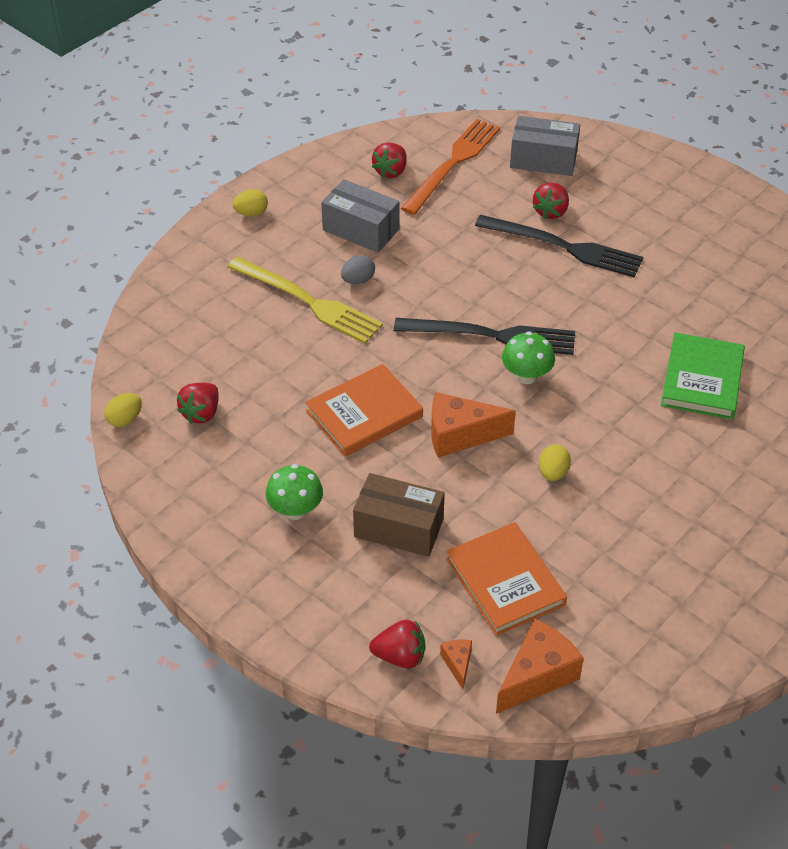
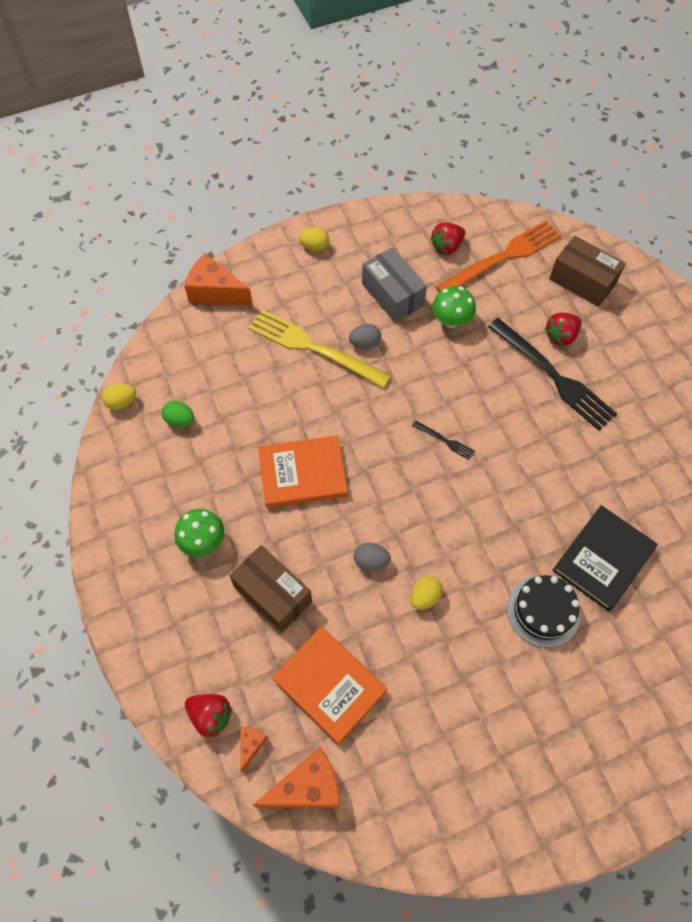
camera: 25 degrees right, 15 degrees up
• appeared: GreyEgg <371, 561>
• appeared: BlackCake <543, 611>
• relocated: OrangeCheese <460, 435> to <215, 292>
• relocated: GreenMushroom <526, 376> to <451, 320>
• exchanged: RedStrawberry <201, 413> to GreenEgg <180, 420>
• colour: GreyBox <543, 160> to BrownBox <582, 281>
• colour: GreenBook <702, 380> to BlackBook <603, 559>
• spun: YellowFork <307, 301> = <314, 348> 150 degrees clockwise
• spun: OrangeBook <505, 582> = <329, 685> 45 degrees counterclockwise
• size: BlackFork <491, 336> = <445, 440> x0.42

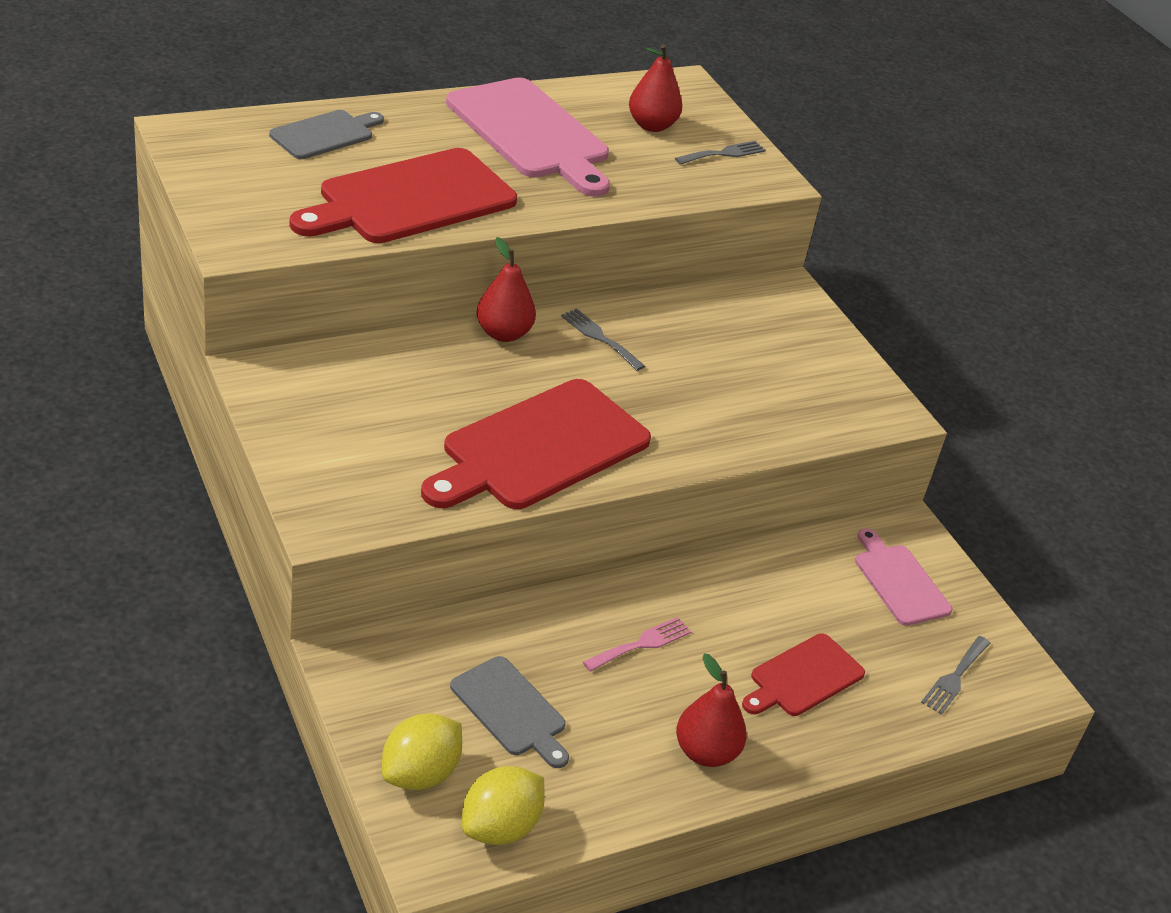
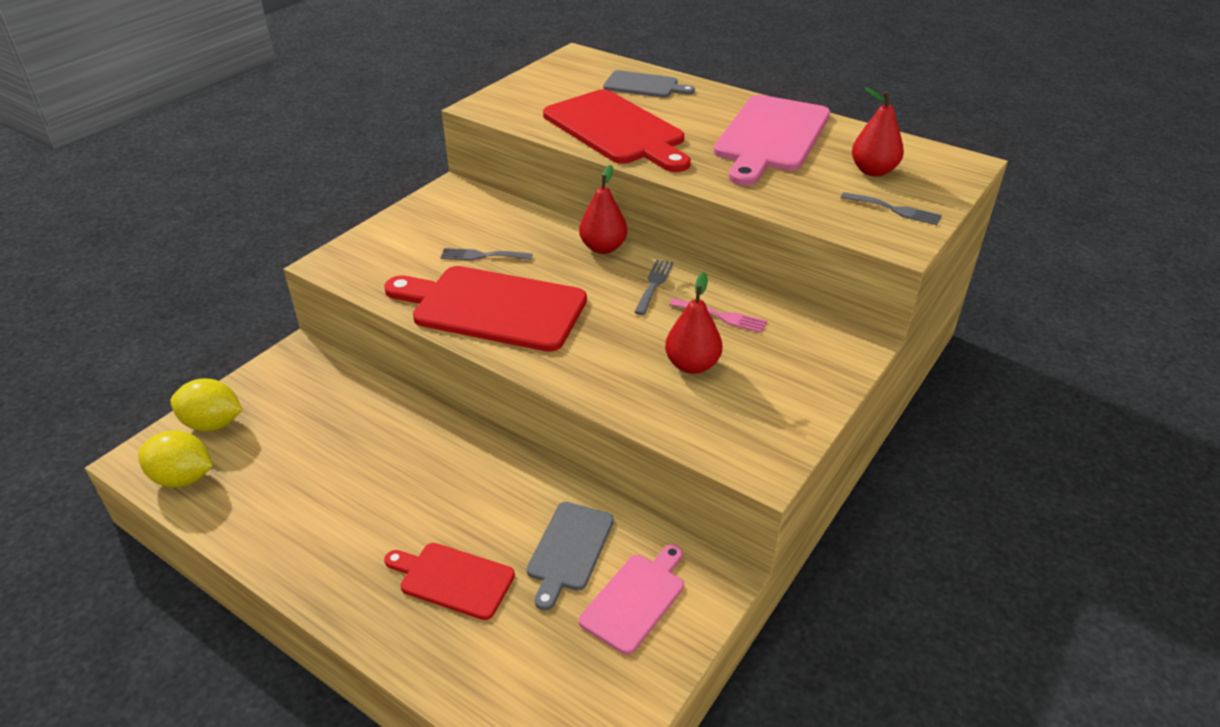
camera: 65 degrees right, 0 degrees up
• relocated: GreyCuttingBoard <511, 710> to <569, 550>
• relocated: PinkFork <641, 644> to <722, 316>
• relocated: RedPear <705, 752> to <692, 365>
• relocated: GreyFork <955, 677> to <482, 256>
• spun: RedCuttingBoard <410, 199> = <616, 130> 150 degrees counterclockwise

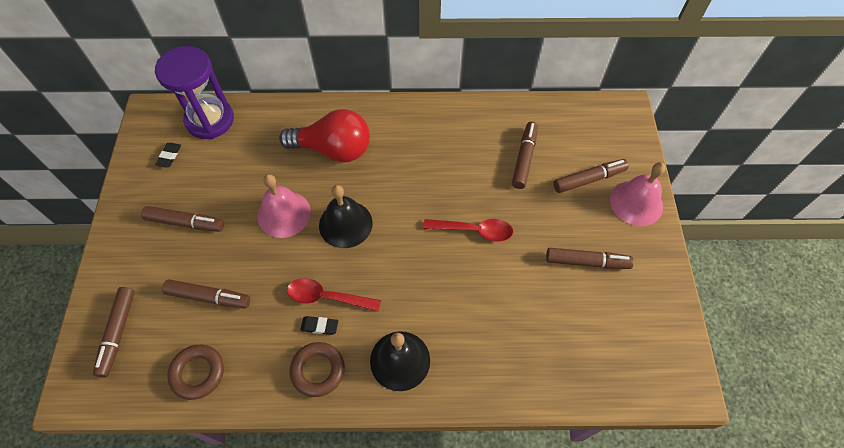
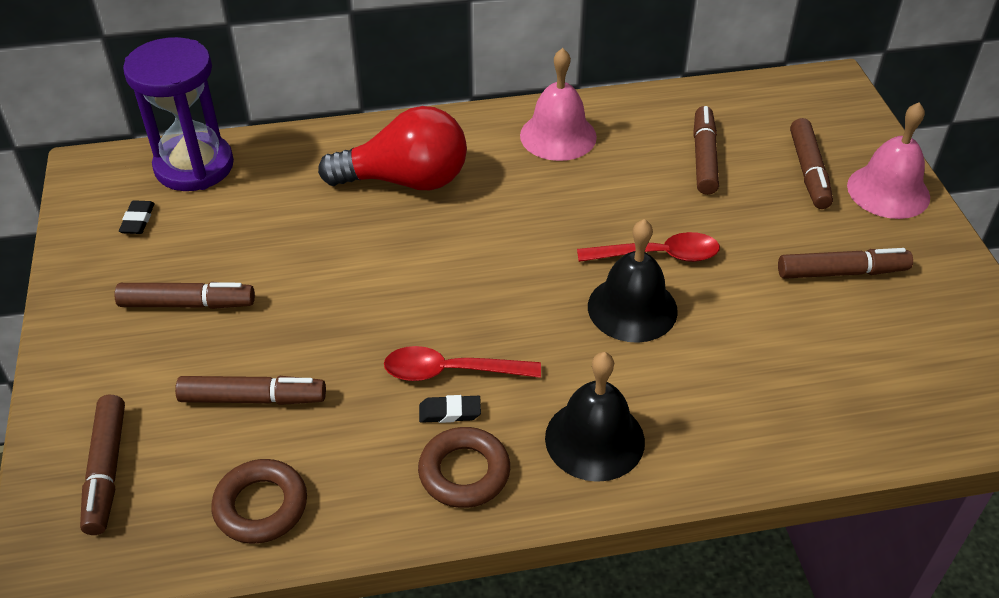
camera: 10 degrees left, 15 degrees down
• relocated: PinkBell <284, 214> to <558, 136>
• relocated: BlackBell <345, 224> to <632, 308>
• spun: BrownMarker <589, 179> = <808, 171> 120 degrees clockwise

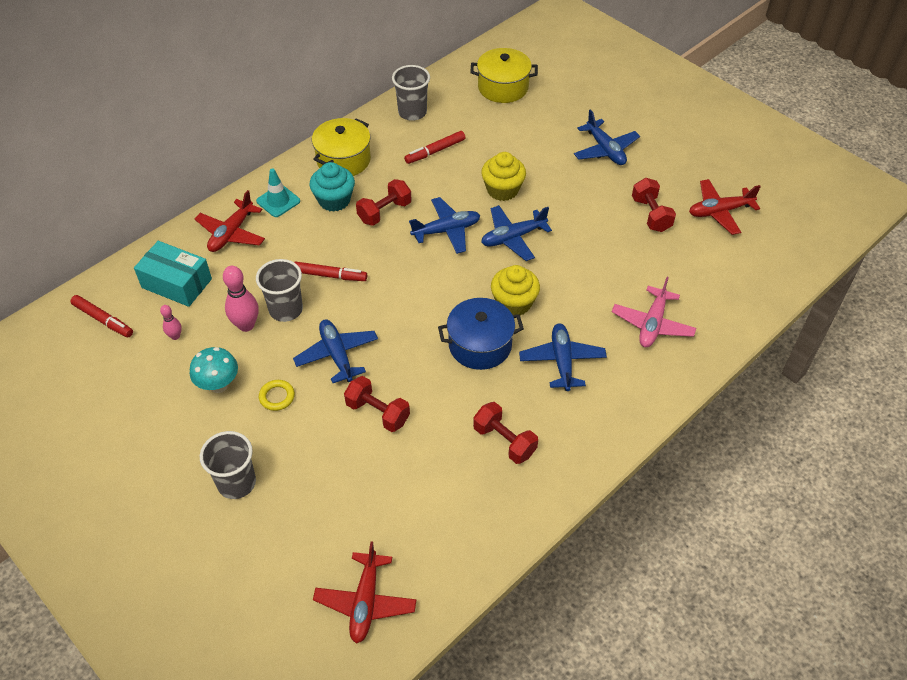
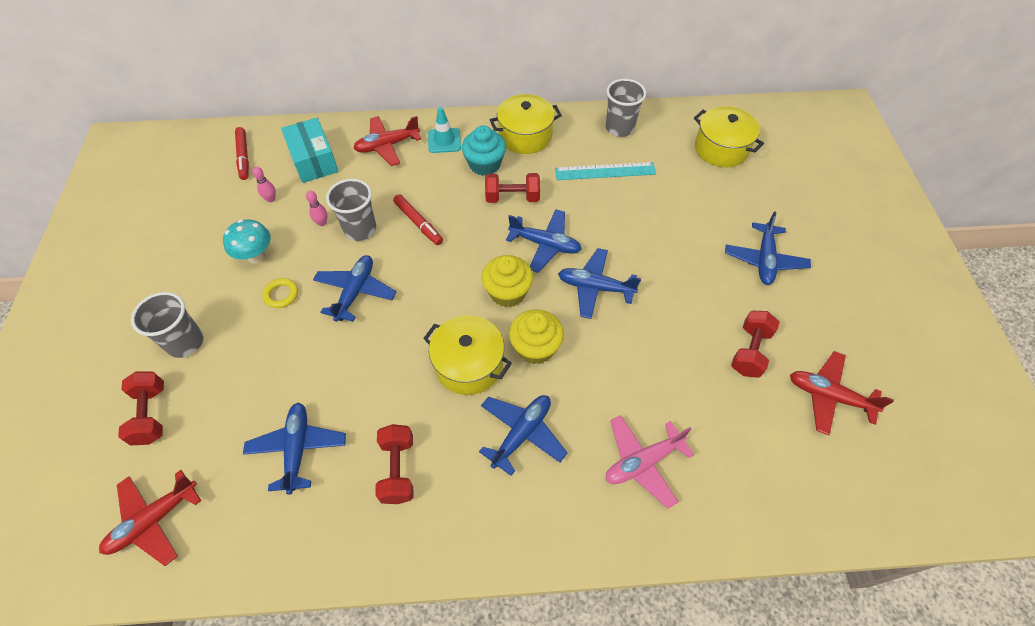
camera: 40 degrees right, 5 degrees up
• appeared: BluePlane <298, 449>
• relocated: RedDumbbell <378, 412> to <151, 414>
• relocated: YellowCupcake <502, 190> to <507, 292>
• exchanged: RedMarker <435, 151> to TurquoiseRuler <605, 171>
• colour: BluePot <480, 345> to YellowPot <469, 365>
• size: PinkBowlingPin <246, 325> = <322, 223> x0.55

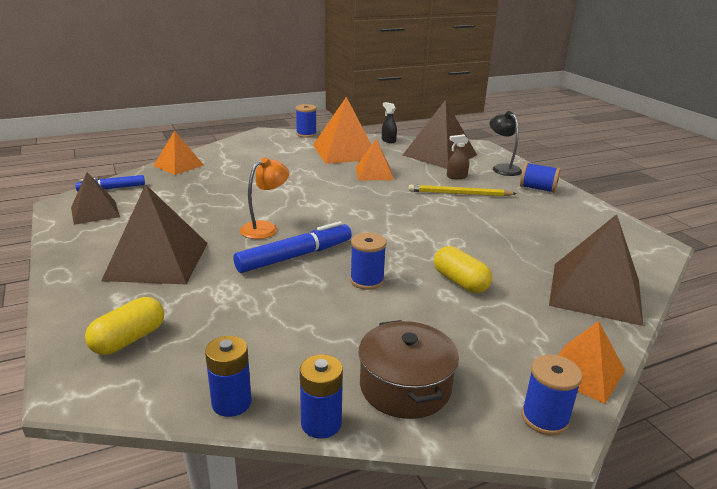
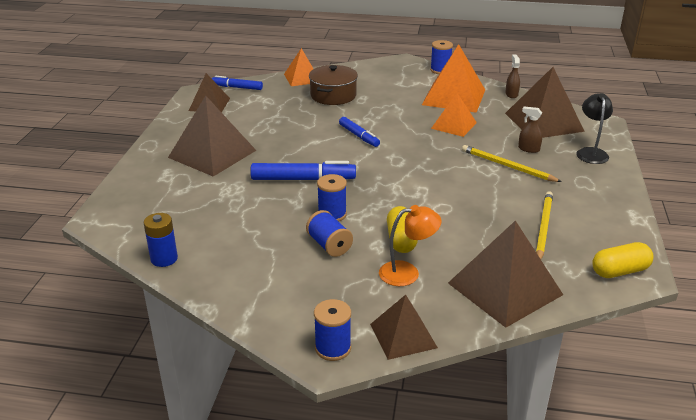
camera: 35 degrees right, 5 degrees up
• missing: BlueBattery <321, 423>
• appeared: BlueMarker <359, 136>
• appeared: YellowPencil <543, 227>
• relocated: YellowCapsule <129, 339> to <619, 271>
• relocated: OrangeLamp <265, 228> to <407, 272>
• relocated: BrownPot <405, 386> to <333, 95>
• relocated: BlueSpool <537, 188> to <329, 245>
• colour: BlackSprayBottle <388, 140> to BrownSprayBottle <511, 94>
• colour: OrangePyramid <583, 372> to BrownPyramid <403, 335>

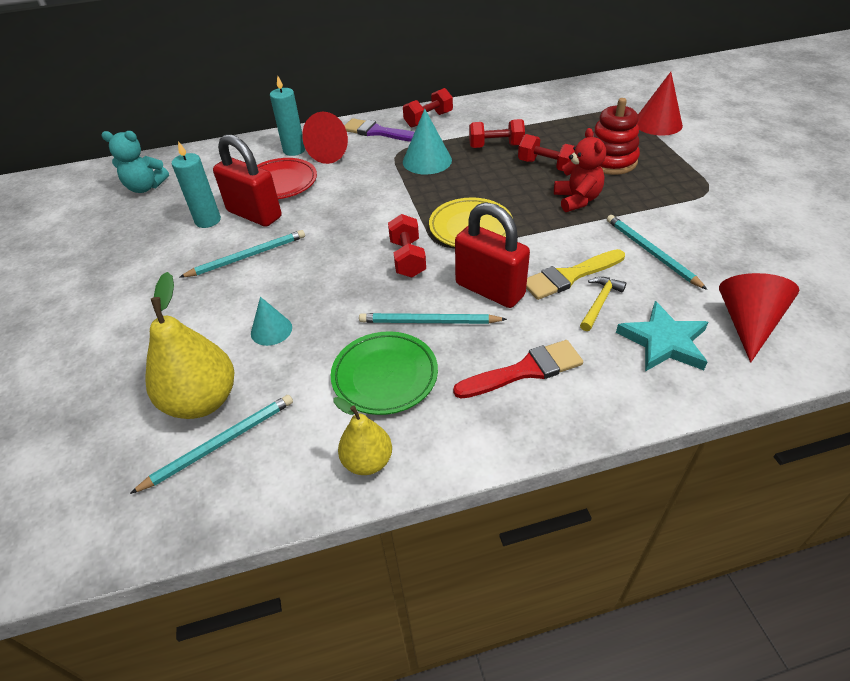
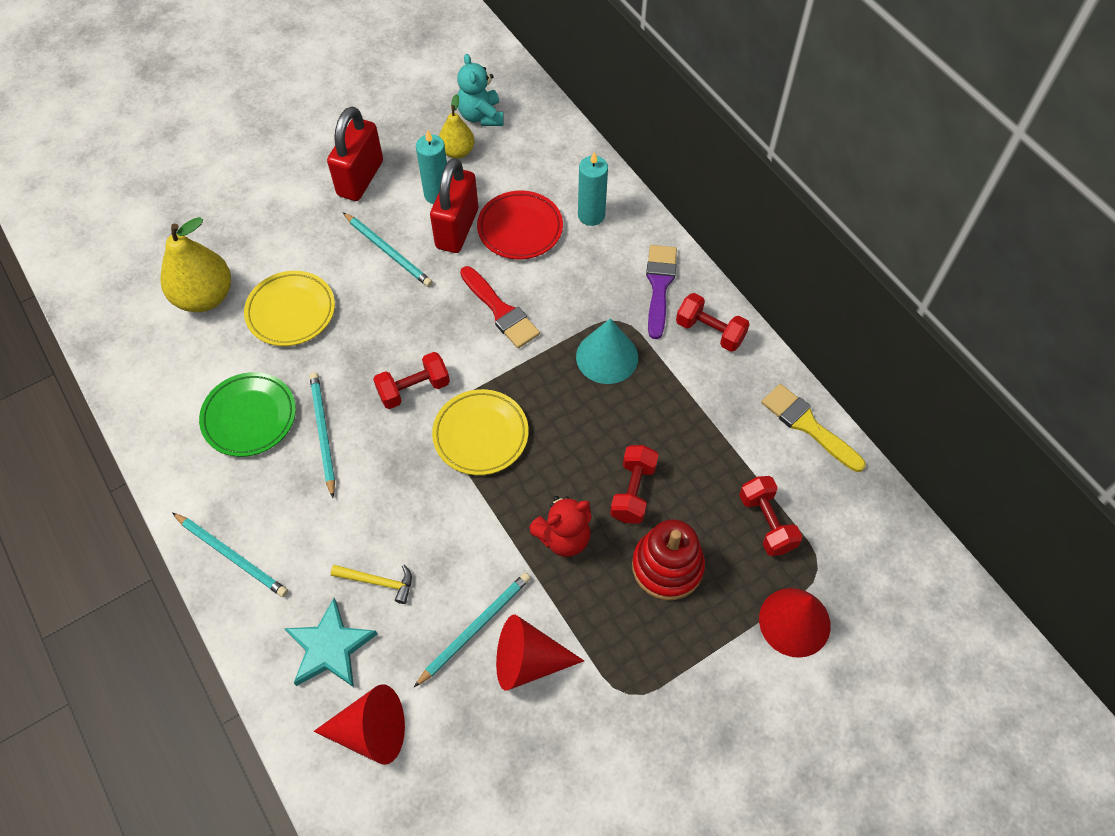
camera: 70 degrees right, 15 degrees up
• relocated: TurquoisePencil <220, 443> to <232, 556>
• relocated: RedCone <333, 152> to <528, 661>
• relocated: YellowPear <367, 461> to <457, 152>
• relocated: RedBrush <524, 370> to <500, 311>
• relocated: RedPadlock <489, 290> to <360, 178>
• relocated: RedDumbbell <496, 146> to <766, 523>
• relocated: YellowBrush <569, 276> to <808, 426>
• exchanged: TurquoiseCone <271, 330> to YellowPlate <291, 312>

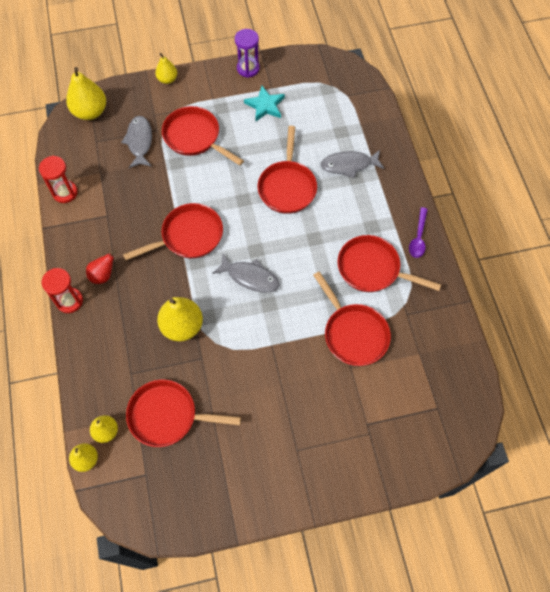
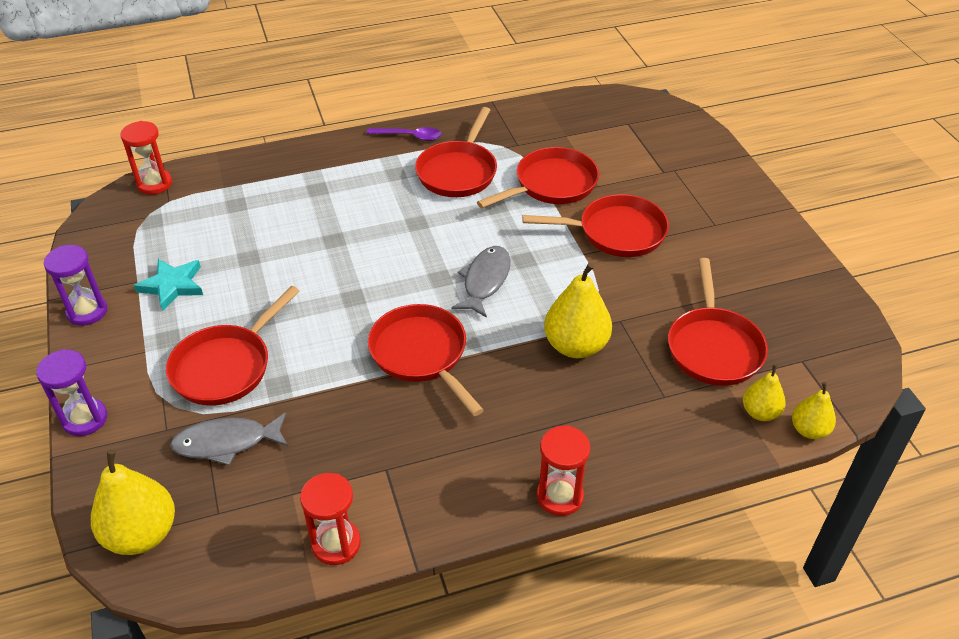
camera: 95 degrees left, 20 degrees down
• missing: RedPear <103, 275>
• missing: GreyFish <349, 165>
• appeared: RedHourglass <154, 184>
• relocated: RedPan <287, 187> to <616, 232>
• exchanged: YellowPear <167, 79> to PurpleHourglass <85, 419>

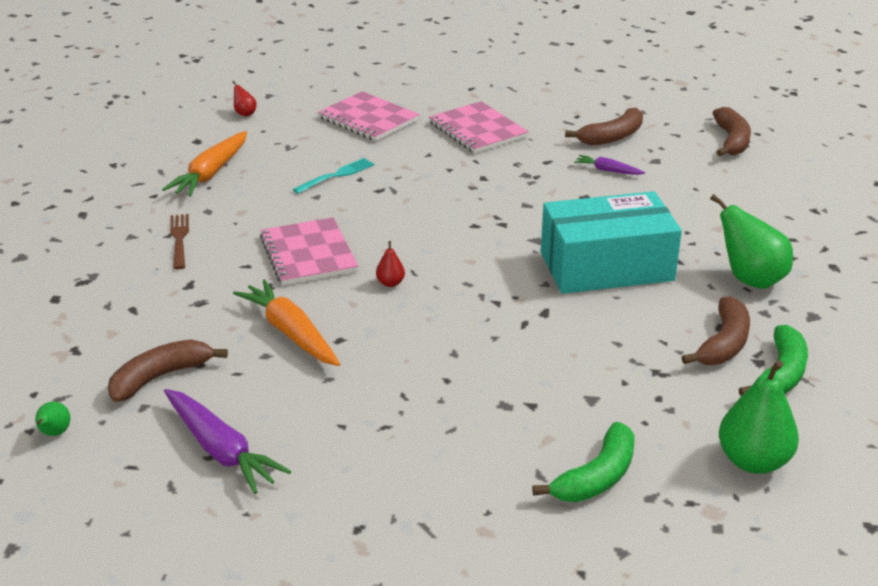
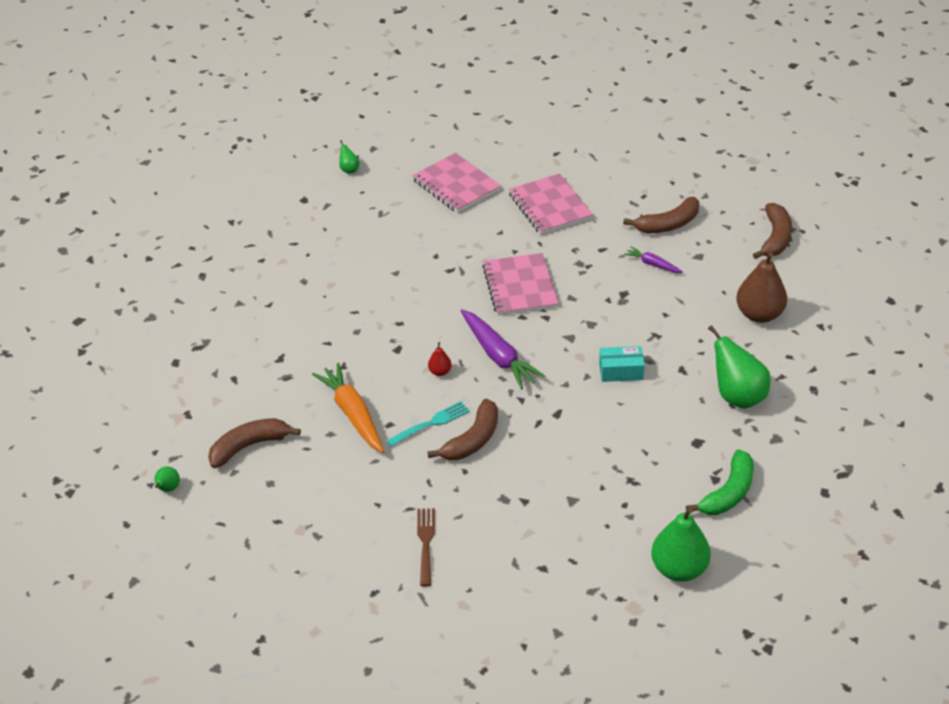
camera: 10 degrees right, 10 degrees up
• missing: OrangeCarrot <211, 173>
• missing: GreenBanana <597, 477>
• appeared: BrownPear <759, 314>
• relocated: PurpleCarrot <220, 449> to <498, 355>
• relocated: BrownFork <179, 239> to <426, 544>
• relocated: PinkNotebook <308, 254> to <520, 286>
• relocated: TurquoiseFork <336, 176> to <430, 424>
• relocated: BrownBanana <723, 343> to <472, 440>
• colour: RedPear <245, 113> to GreenPear <349, 170>
• size: TurquoiseBox <606, 266> = <621, 371> x0.43

